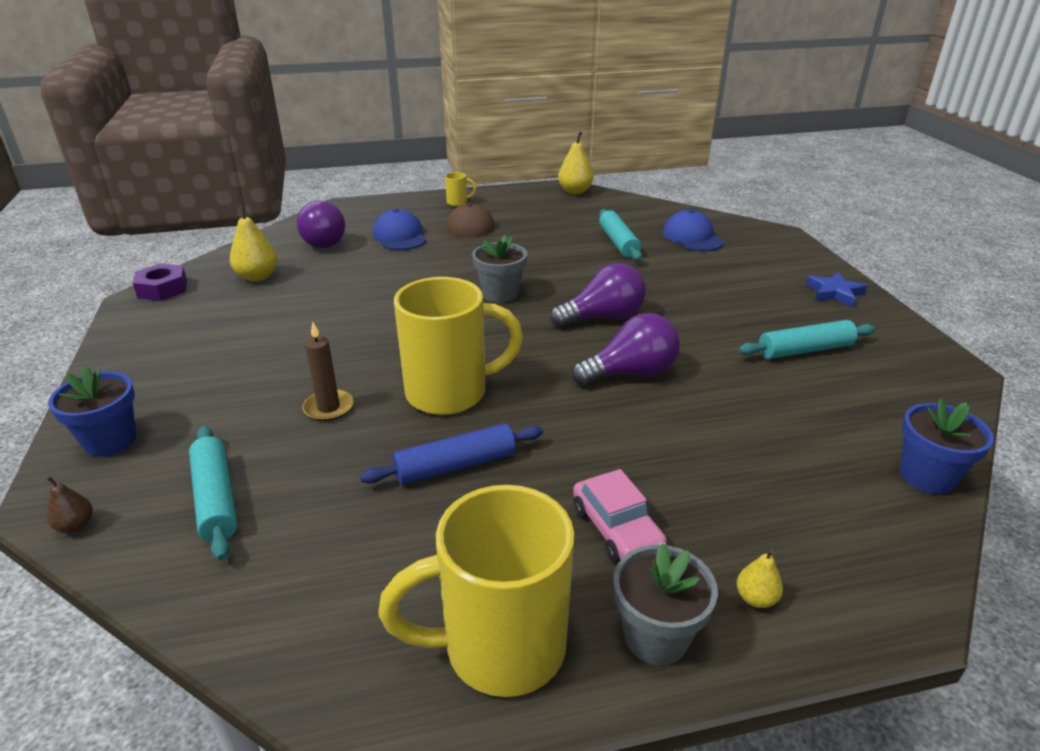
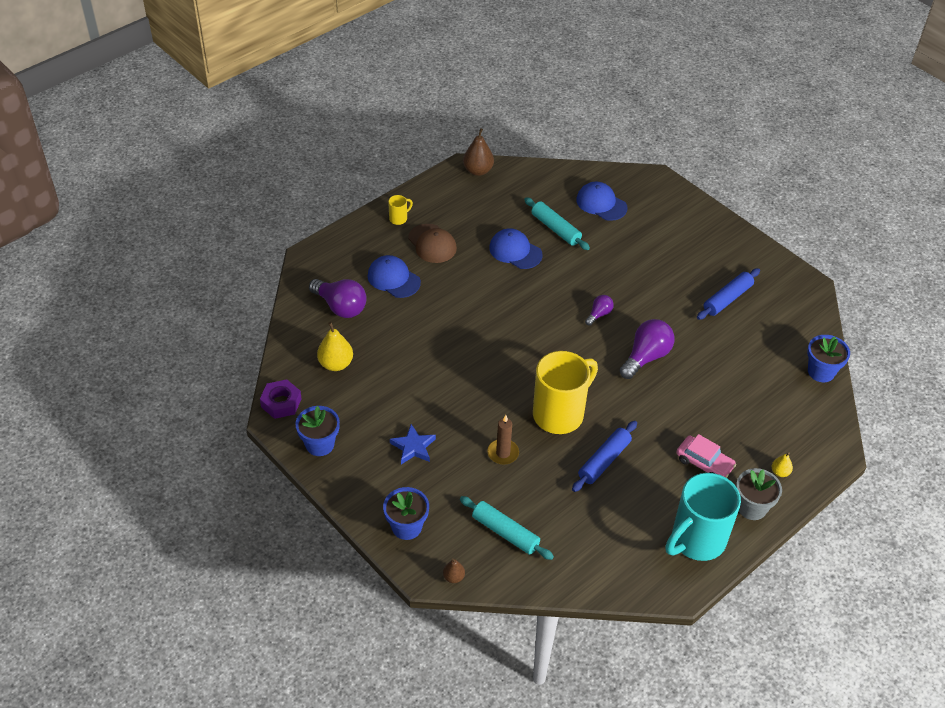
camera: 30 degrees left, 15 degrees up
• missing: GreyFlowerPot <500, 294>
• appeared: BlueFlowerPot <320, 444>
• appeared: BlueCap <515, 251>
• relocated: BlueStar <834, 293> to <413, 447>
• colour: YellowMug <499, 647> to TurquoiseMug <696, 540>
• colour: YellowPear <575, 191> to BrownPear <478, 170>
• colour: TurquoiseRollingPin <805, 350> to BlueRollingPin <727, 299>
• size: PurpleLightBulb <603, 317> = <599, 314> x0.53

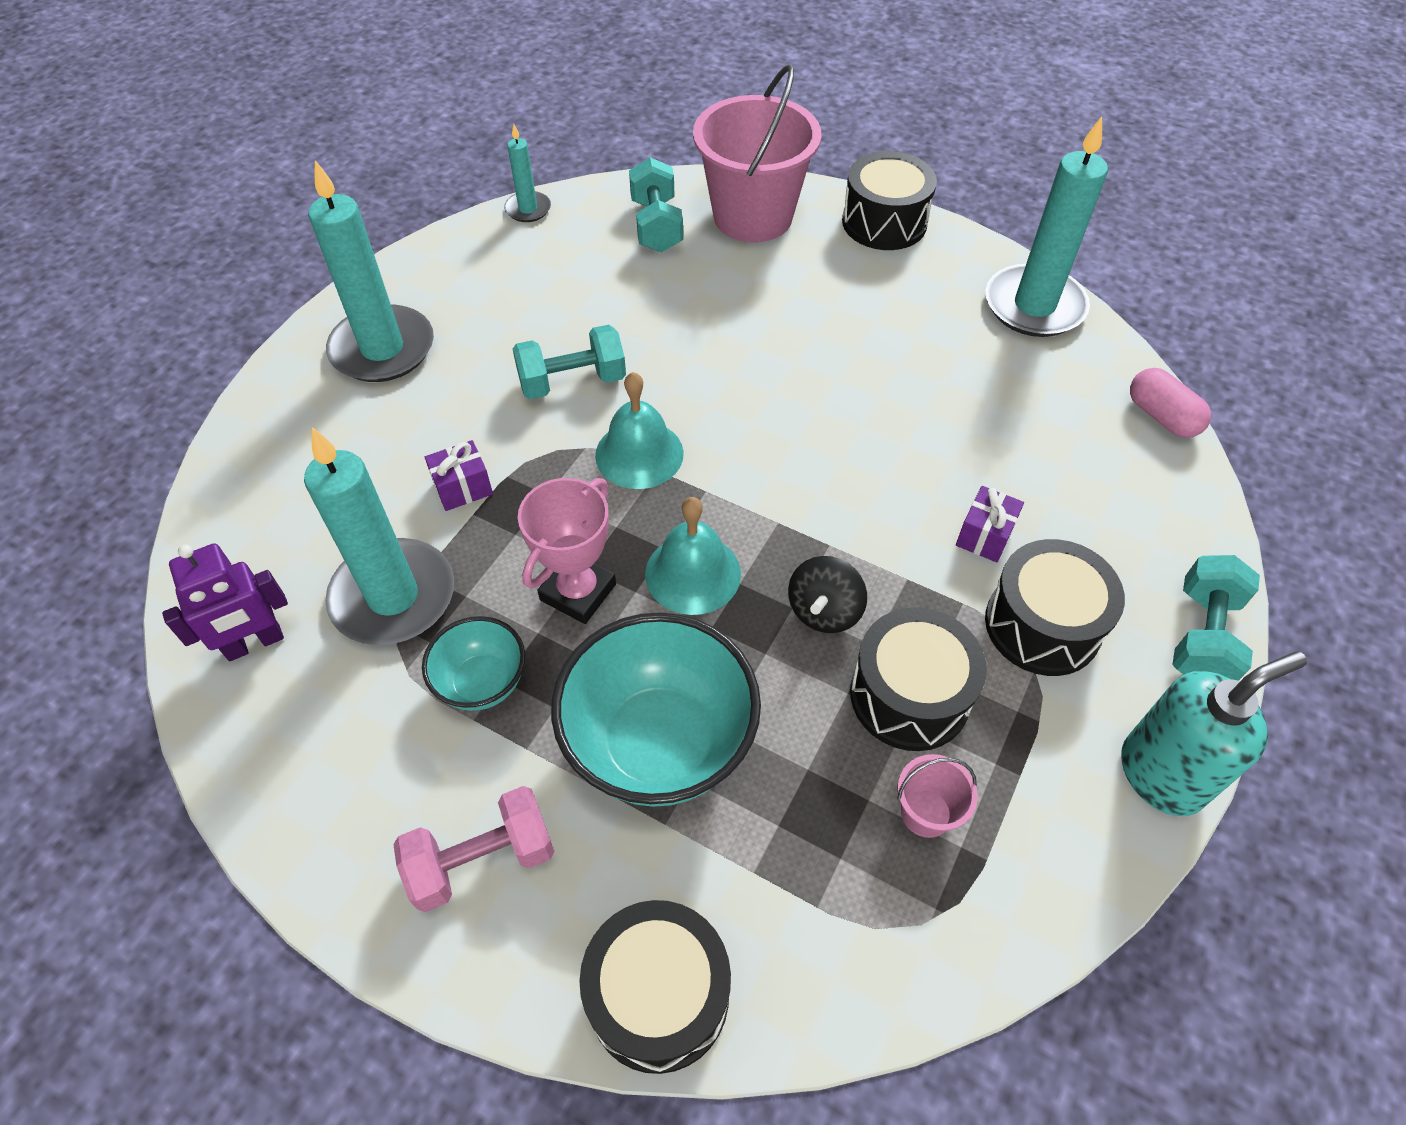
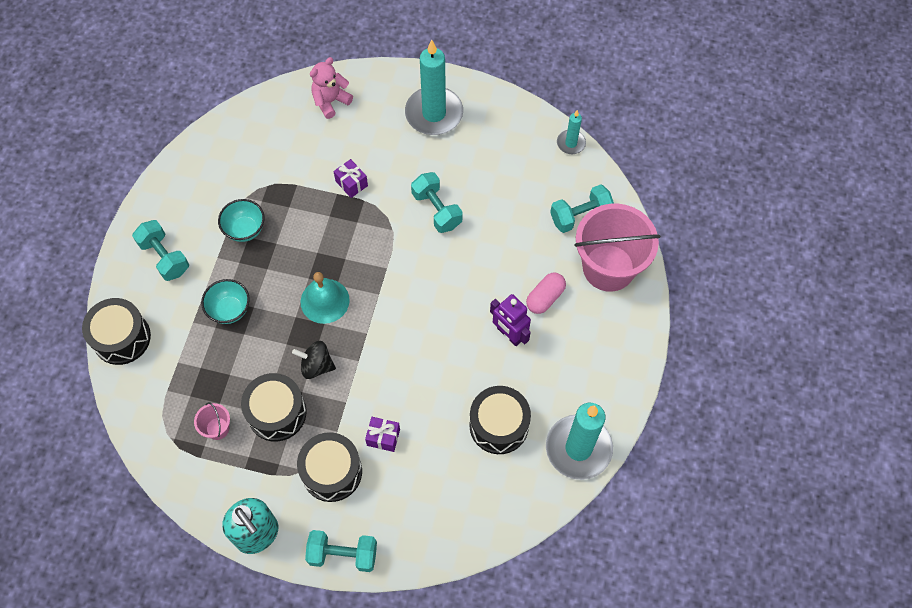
camera: 75 degrees right, 10 degrees up
• missing: TurquoiseCandle <393, 596>
• missing: PinkTrophy <578, 592>
• missing: TurquoiseBell <639, 454>
• appeared: PinkTeddyBear <330, 101>
• relocated: PurpleRobot <254, 643> to <509, 334>
• relocated: BlackDrum <884, 222> to <499, 425>
• relocated: PinkCapsule <1161, 416> to <545, 298>
• colour: PinkDumbbell <482, 860> to TurquoiseDumbbell <164, 257>
• size: TurquoiseBowl <659, 744> = <229, 310> x0.53

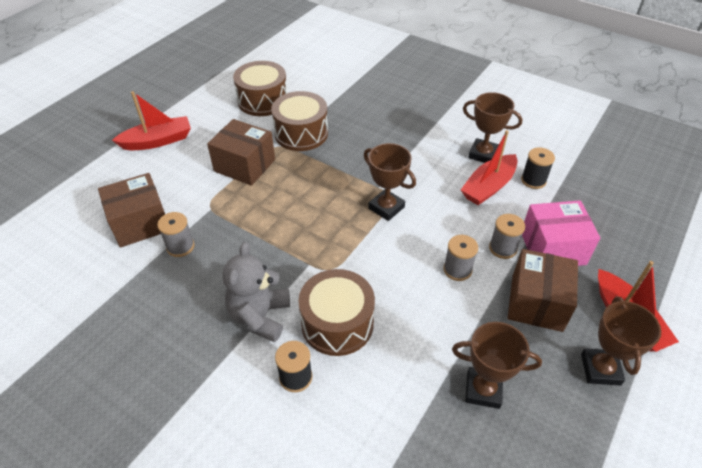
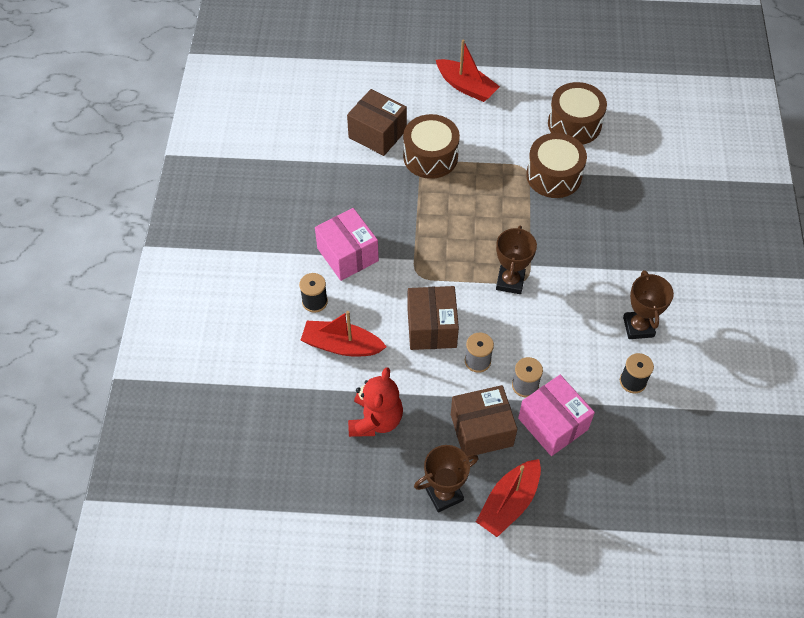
camera: 60 degrees right, 10 degrees up
• missing: GreySpool <180, 246>
• relocated: BrownBox <245, 165> to <432, 328>
• relocated: BrownDrum <337, 323> to <430, 157>
• relocated: RedBoat <488, 187> to <342, 345>
• exchanged: GreyTeddyBear <260, 316> to PinkBox <348, 254>
• exchanged: BrownTrophy <483, 390> to RedTeddyBear <375, 420>

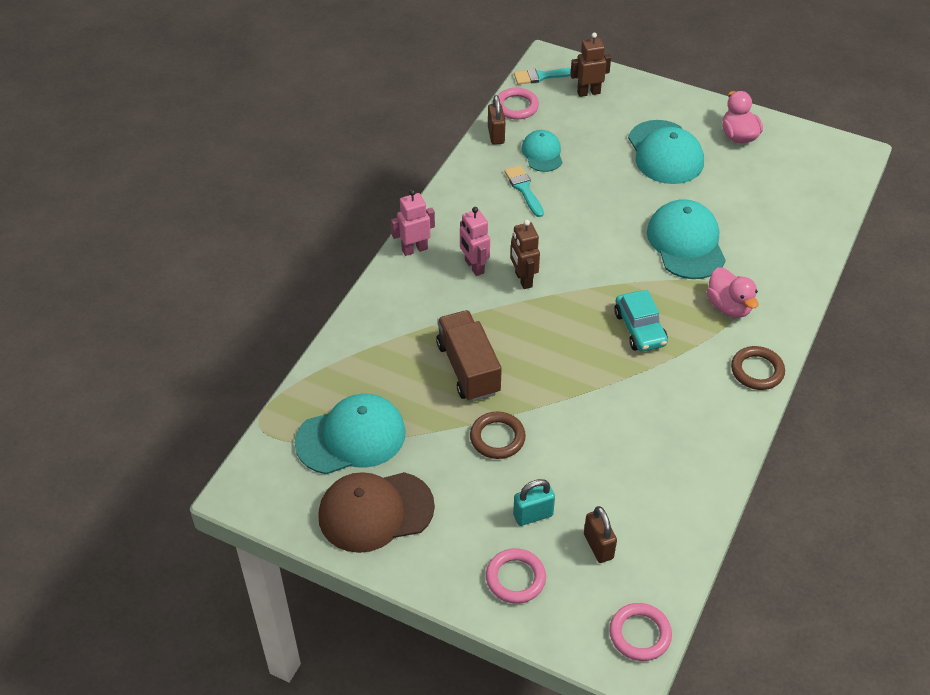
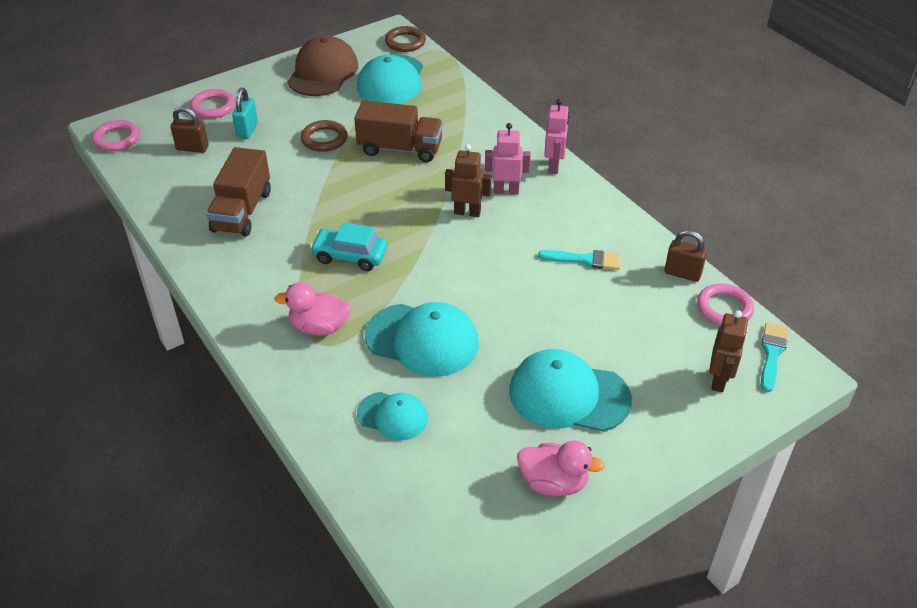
camera: 120 degrees right, 5 degrees down
• appeared: BrownTruck <242, 211>
• relocated: TurquoiseCap <542, 153> to <393, 416>
• relocated: BrownRing <757, 371> to <405, 42>

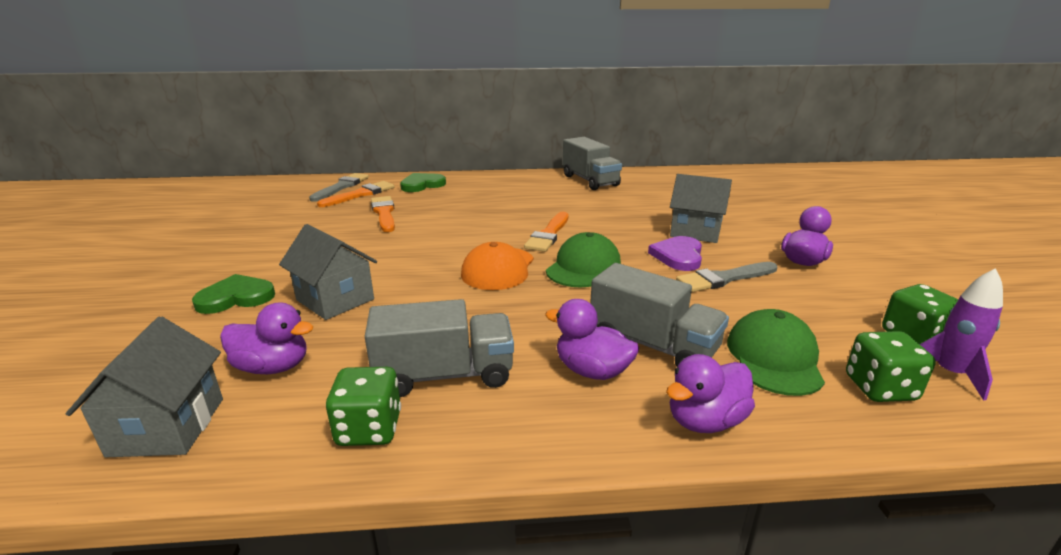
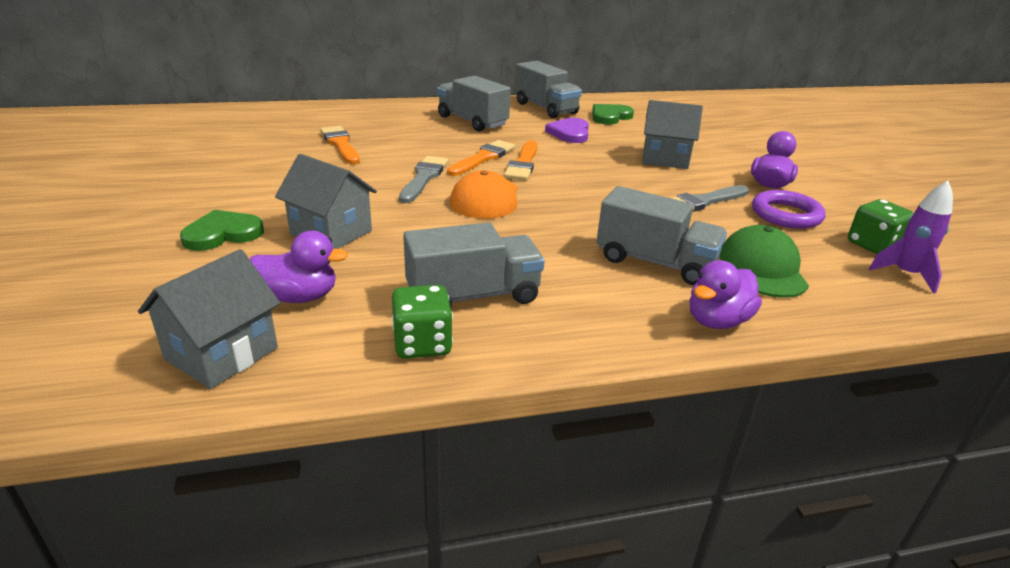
camera: 10 degrees left, 5 degrees up
• missing: PurpleDuck <592, 371>
• missing: GreenCap <583, 267>
• missing: GreenDice <880, 388>
• appeared: GreyTruck <472, 121>
• appeared: PurpleRing <786, 215>
• relocated: GreyBrush <341, 187> to <424, 178>
• relocated: OrangeBrush <360, 194> to <483, 158>
• relocated: GreenHeart <422, 185> to <610, 117>
• relocated: PurpleHeart <678, 256> to <570, 133>
• spun: GreyHouse <167, 426> = <222, 353> 45 degrees clockwise

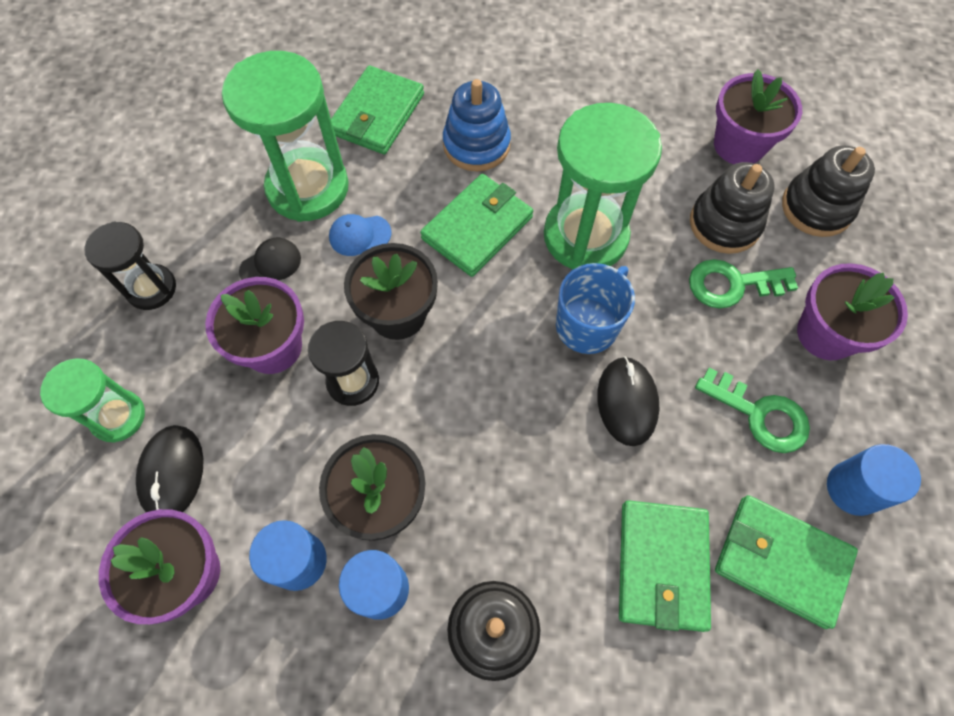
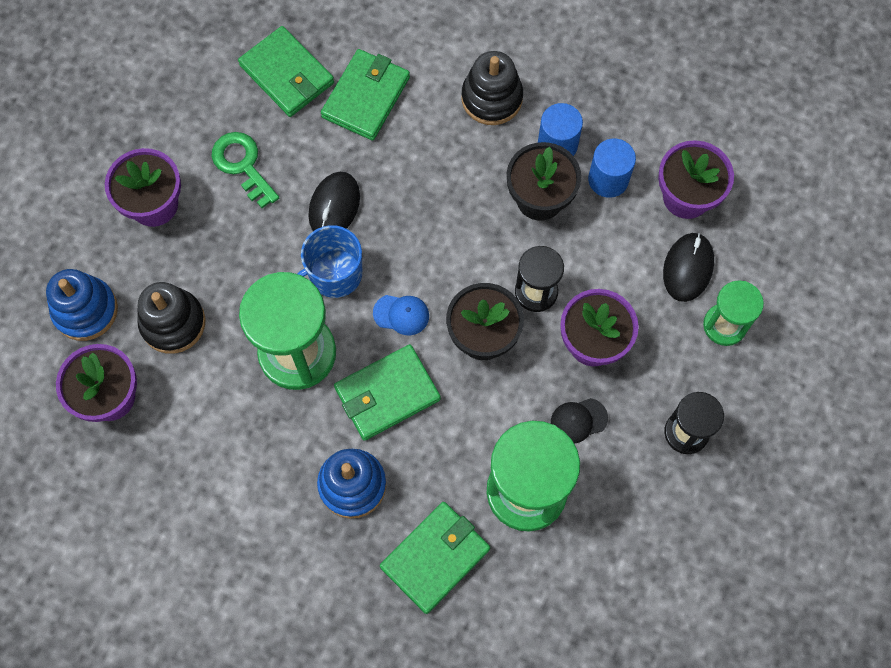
camera: 160 degrees left, 5 degrees up
• missing: GreenKey <732, 284>
• missing: BlueCylinder <853, 488>
• relocated: BlueCap <359, 235> to <401, 314>
• colour: BlackStackingToy <816, 208> to BlueStackingToy <85, 310>

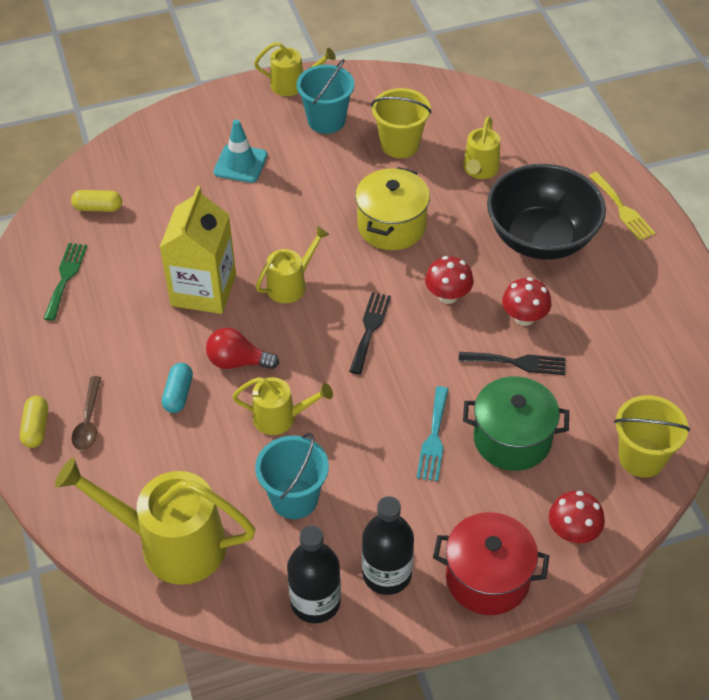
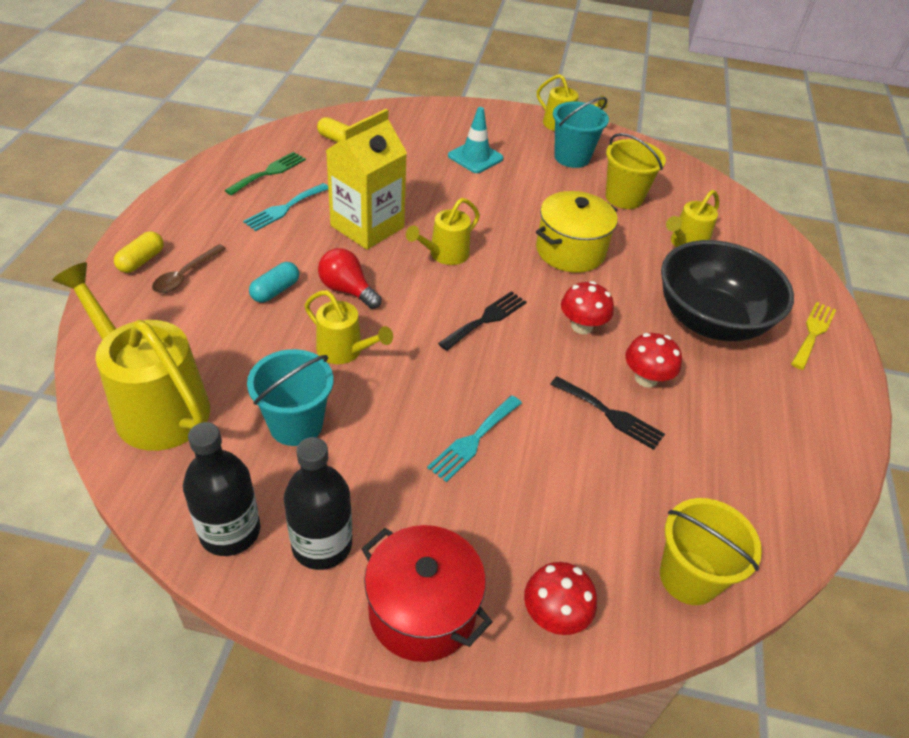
camera: 25 degrees right, 5 degrees down
• missing: GreenPot <512, 439>
• appeared: TurquoiseFork <284, 208>
• spun: YellowWateringCan <291, 284> = <444, 255> 150 degrees clockwise
• spun: YellowFork <622, 209> = <813, 333> 150 degrees counterclockwise

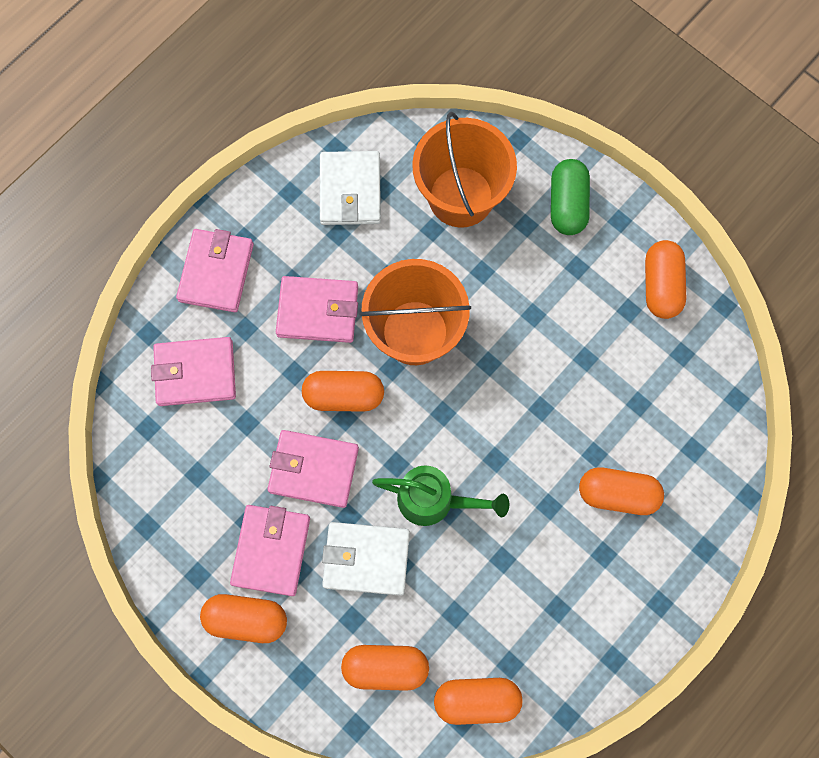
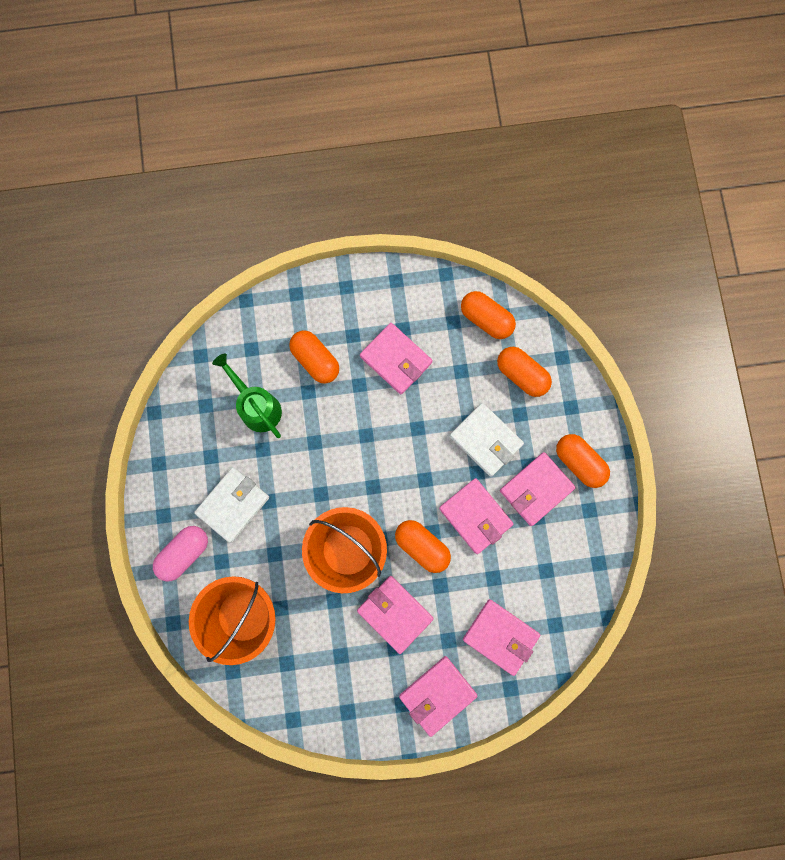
camera: 140 degrees left, 5 degrees up
• missing: OrangeCapsule <660, 285>
• appeared: PinkWallet <396, 360>
• relocated: WhiteWallet <350, 190> to <233, 505>
• relocated: GreenWateringCan <434, 500> to <257, 406>
• colour: GreenCapsule <567, 204> to PinkCapsule <184, 553>

